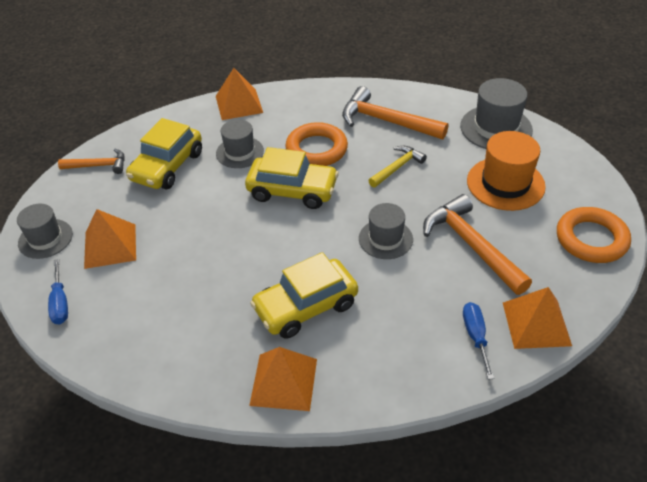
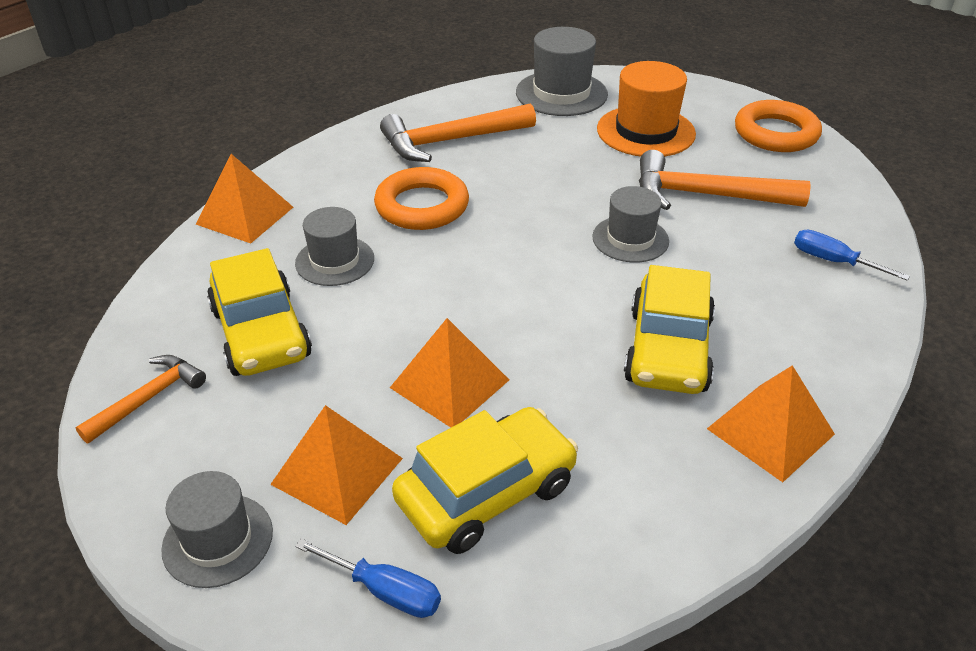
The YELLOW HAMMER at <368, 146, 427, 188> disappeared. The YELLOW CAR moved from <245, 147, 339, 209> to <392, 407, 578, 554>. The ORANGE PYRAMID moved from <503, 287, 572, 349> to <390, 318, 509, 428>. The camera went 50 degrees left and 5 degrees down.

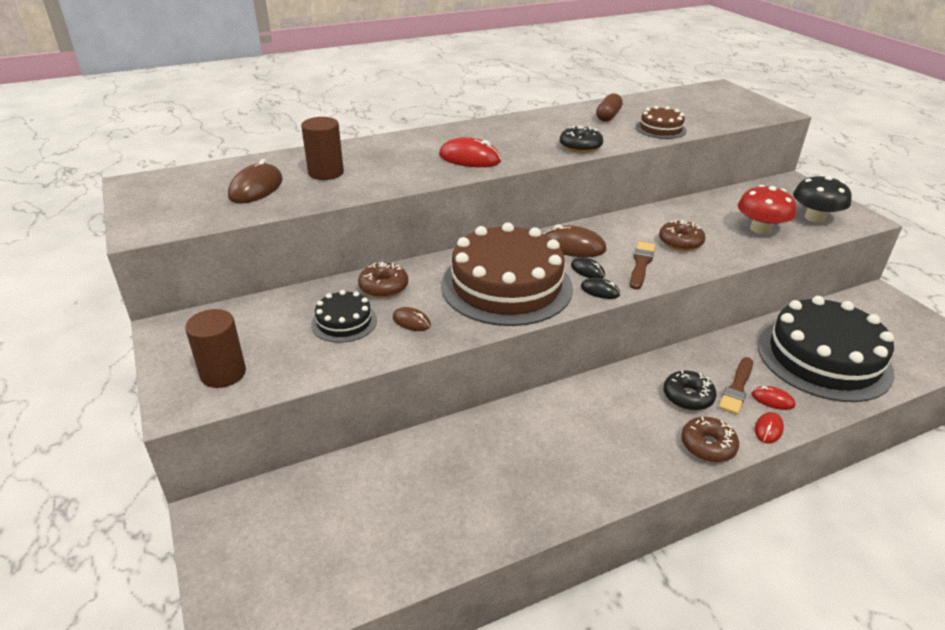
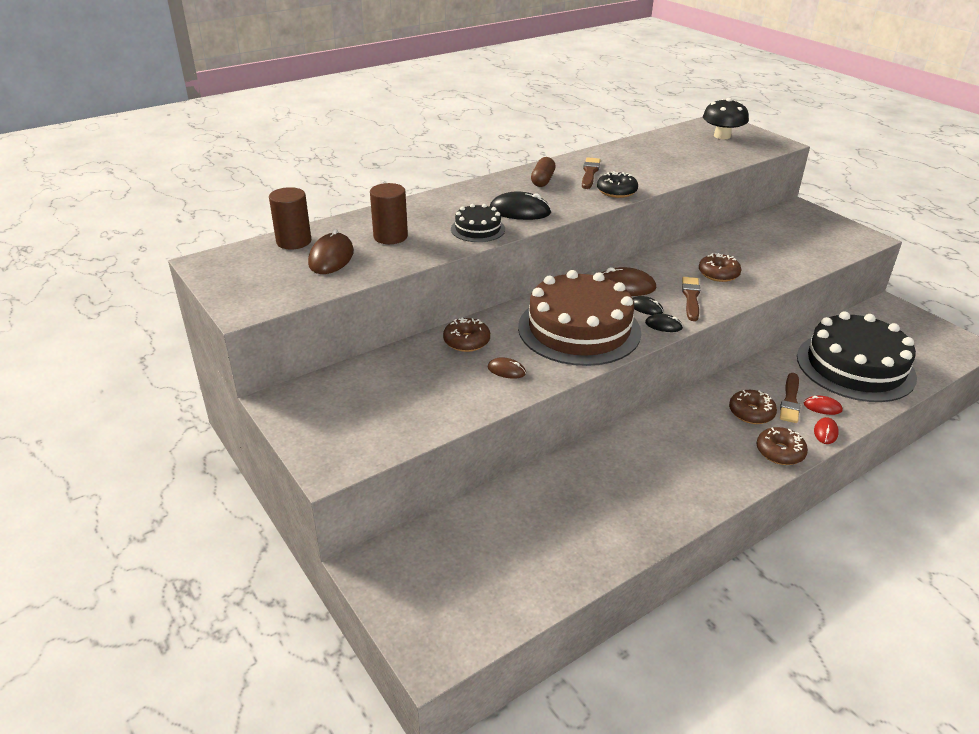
The BROWN CAPSULE moved from <596, 93, 623, 122> to <531, 157, 556, 187>. The BROWN CAKE at <636, 106, 687, 139> disappeared. The RED MOUSE at <439, 137, 501, 167> became the BLACK MOUSE at <490, 191, 551, 220>. The BLACK MUSHROOM moved from <793, 175, 852, 223> to <703, 98, 749, 139>. The RED MUSHROOM at <738, 185, 796, 234> disappeared. The BLACK CAKE moved from <311, 290, 377, 343> to <451, 204, 505, 242>. The BROWN CYLINDER moved from <185, 309, 246, 388> to <269, 187, 311, 249>. The BLACK DONUT at <663, 370, 716, 411> became the BROWN DONUT at <729, 390, 777, 424>. The BROWN BRUSH at <582, 157, 600, 189> appeared. The camera went 10 degrees left and 0 degrees up.

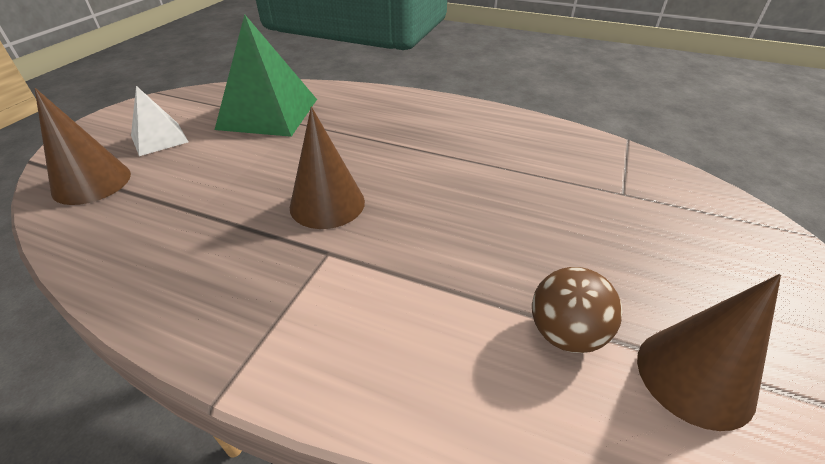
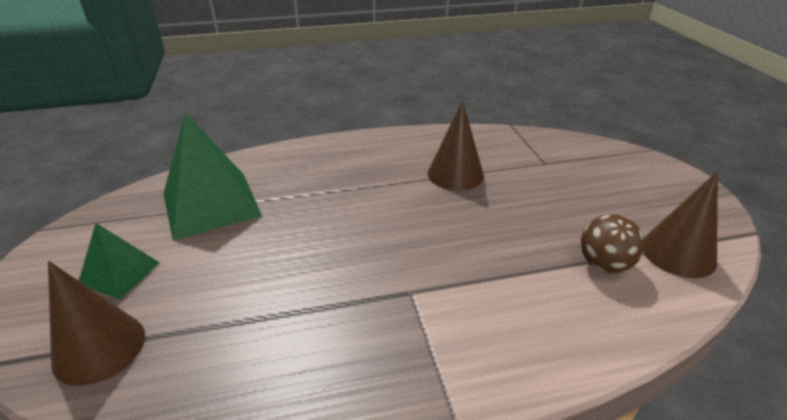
The WHITE PYRAMID at <131, 86, 188, 156> became the GREEN PYRAMID at <79, 223, 160, 299>. The BROWN CONE moved from <290, 107, 365, 229> to <428, 101, 484, 191>. The camera went 35 degrees left and 5 degrees down.

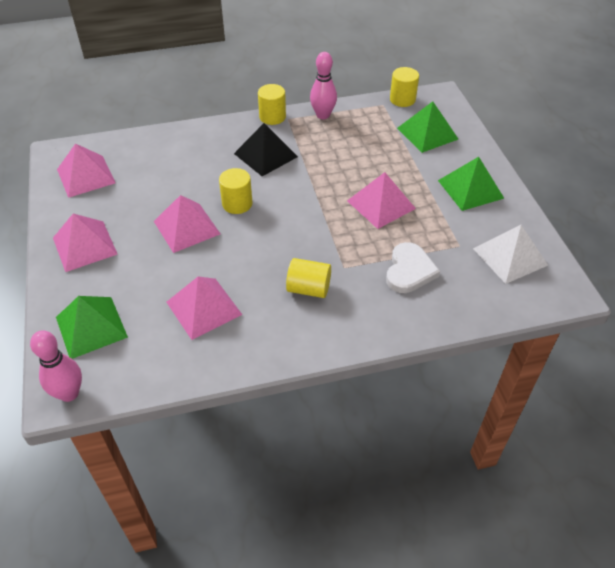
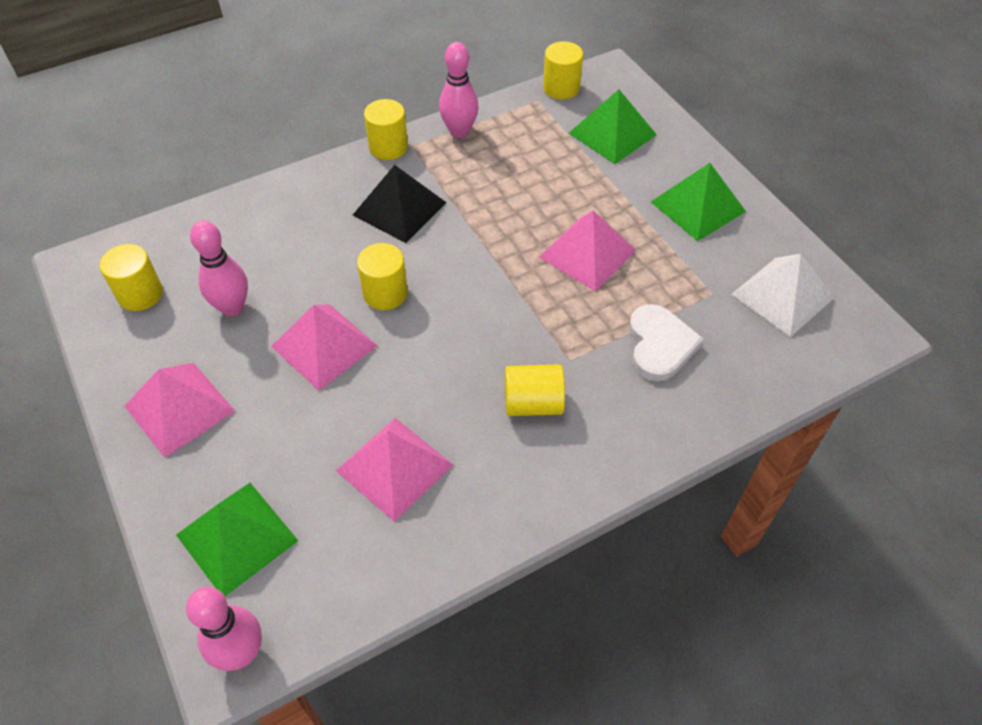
The PINK PYRAMID at <57, 143, 116, 198> was replaced by the YELLOW CYLINDER at <100, 244, 163, 311>. The PINK BOWLING PIN at <190, 221, 248, 316> appeared. The camera went 15 degrees left and 5 degrees up.

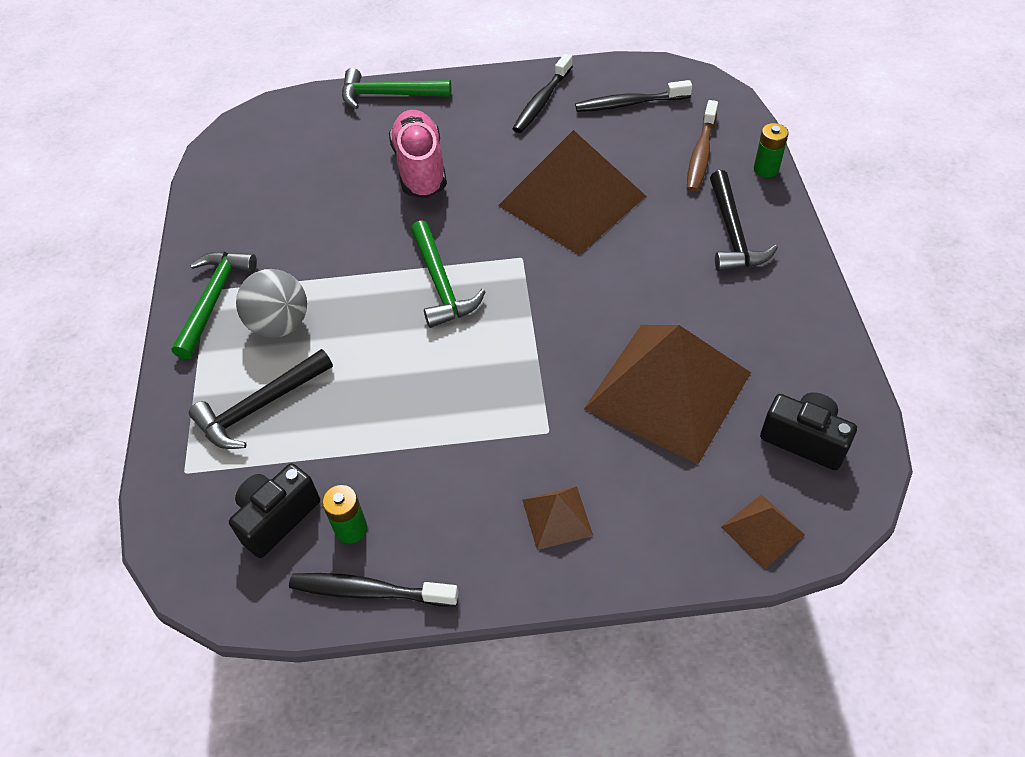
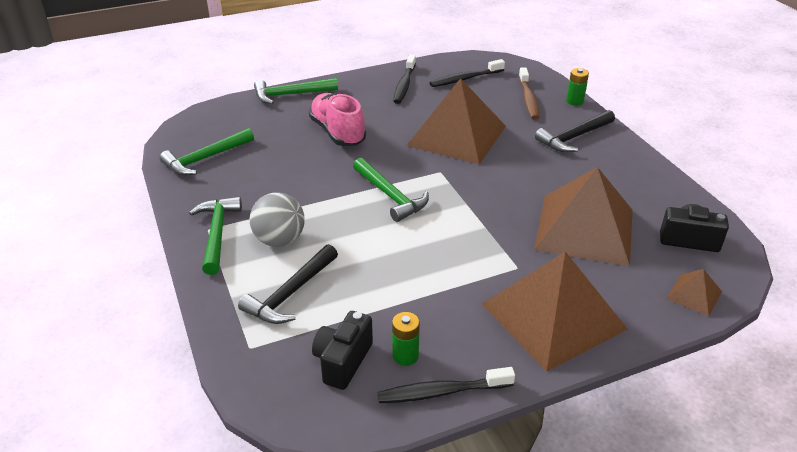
The BLACK HAMMER at <710, 170, 778, 271> turned 75 degrees clockwise. The BROWN PYRAMID at <522, 486, 593, 550> changed to 2.35 times the size. The GREEN HAMMER at <159, 128, 254, 176> appeared. The camera went 20 degrees left and 15 degrees down.

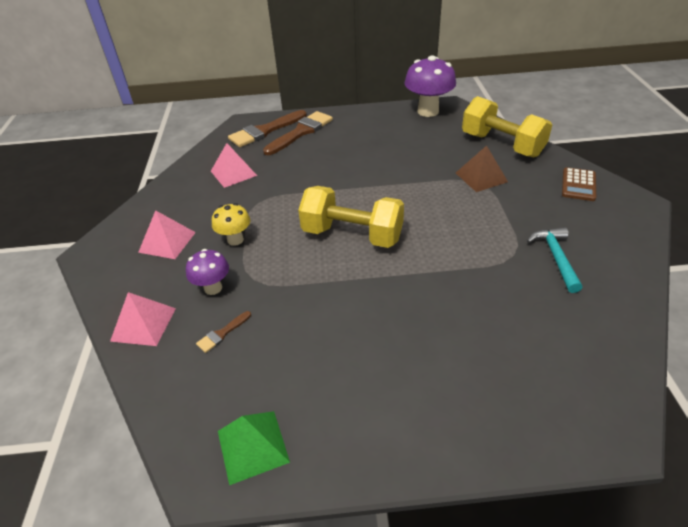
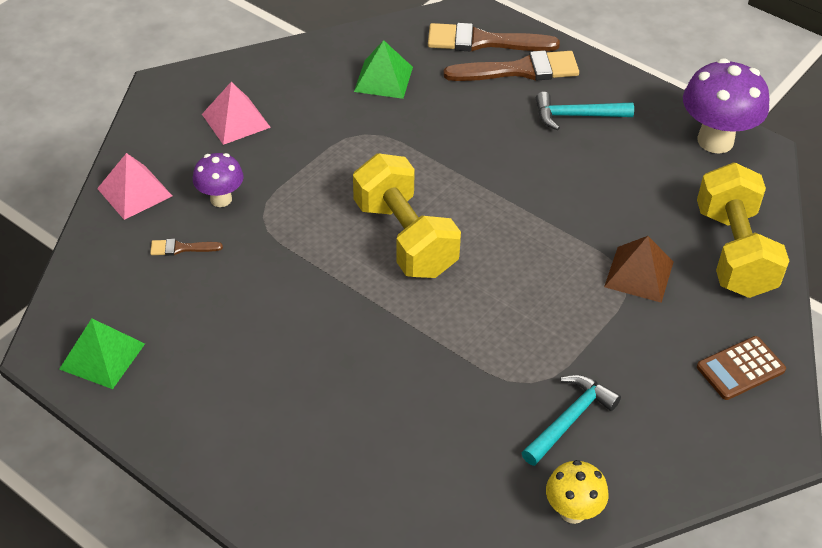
The PINK PYRAMID at <211, 143, 257, 188> became the GREEN PYRAMID at <354, 40, 413, 99>. The YELLOW MUSHROOM moved from <212, 203, 251, 246> to <546, 460, 609, 524>. The TURQUOISE HAMMER at <536, 92, 634, 130> appeared. The camera went 40 degrees right and 5 degrees up.

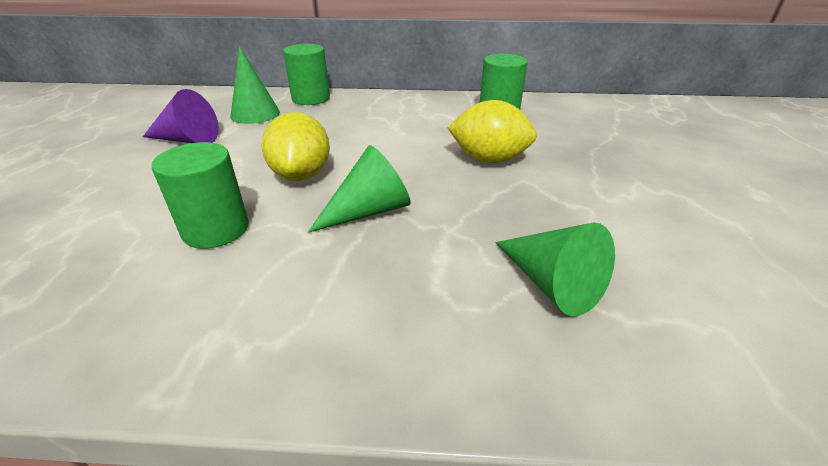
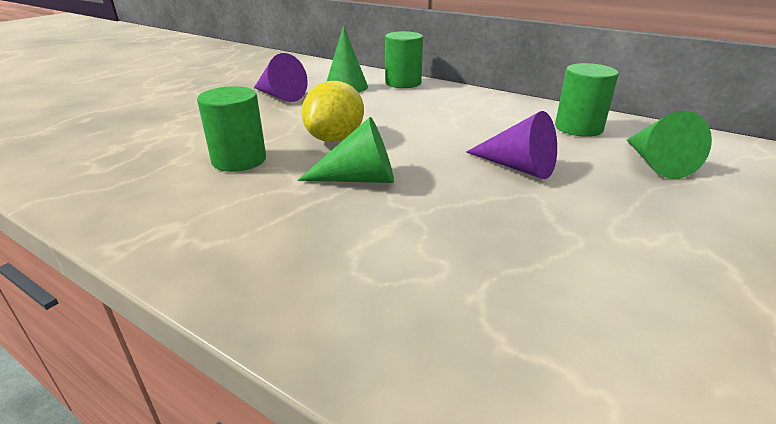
The YELLOW LEMON at <447, 100, 537, 163> was replaced by the PURPLE CONE at <466, 111, 557, 179>. The GREEN CONE moved from <495, 222, 615, 316> to <627, 111, 712, 179>. The camera went 30 degrees right and 5 degrees down.

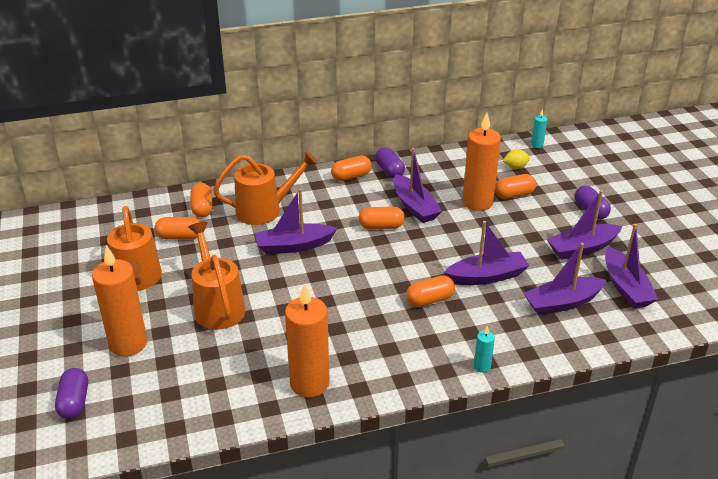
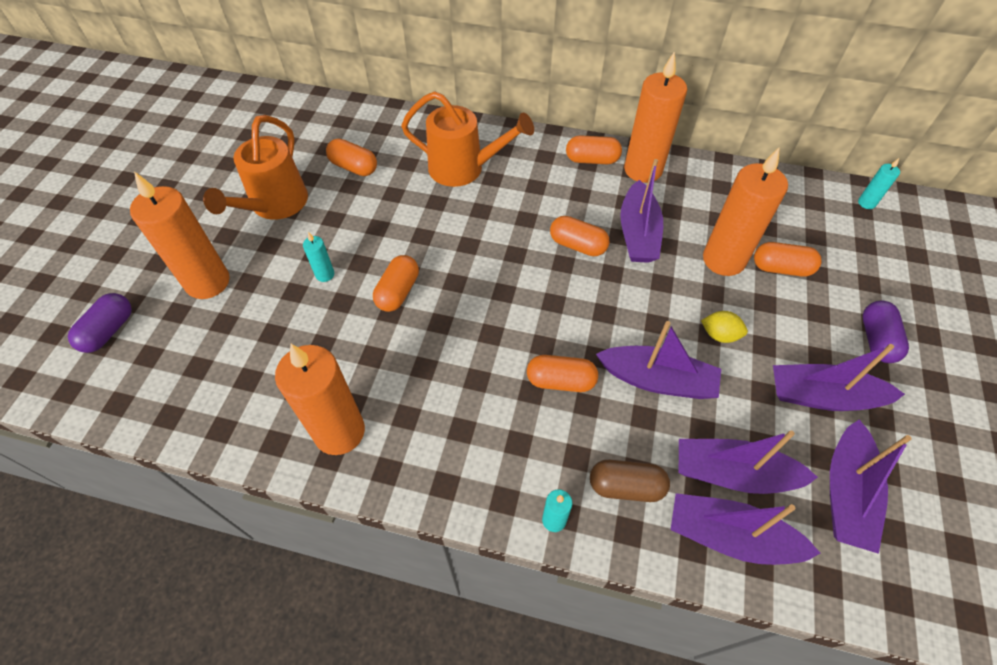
The PURPLE CAPSULE at <375, 147, 405, 178> was replaced by the ORANGE CANDLE at <624, 51, 687, 183>. The YELLOW LEMON moved from <503, 149, 530, 169> to <701, 311, 748, 343>. The ORANGE CAPSULE moved from <190, 183, 213, 218> to <373, 255, 419, 312>. The PURPLE BOAT moved from <255, 189, 337, 254> to <671, 493, 820, 565>. The ORANGE WATERING CAN at <188, 222, 246, 330> was replaced by the TURQUOISE CANDLE at <303, 232, 334, 282>. The BROWN CAPSULE at <590, 460, 670, 502> appeared. The camera went 30 degrees right and 20 degrees up.

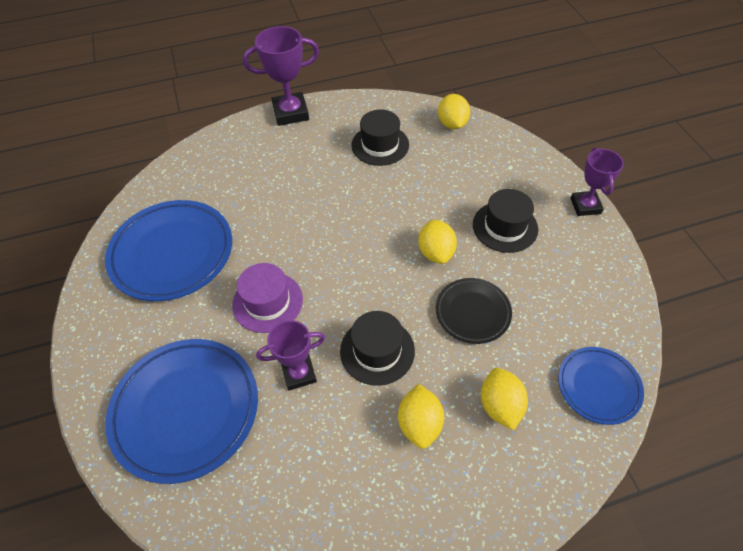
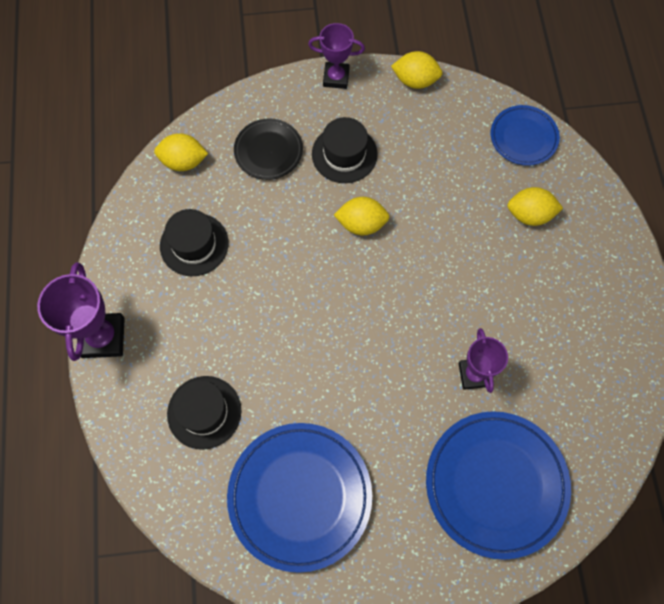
The PURPLE HAT at <232, 263, 303, 333> disappeared. The BLACK PLATE moved from <436, 278, 512, 344> to <234, 118, 303, 180>. The BLACK HAT moved from <340, 311, 415, 386> to <167, 376, 241, 450>. The YELLOW LEMON moved from <398, 384, 444, 449> to <391, 51, 442, 89>. The camera went 80 degrees left and 15 degrees up.

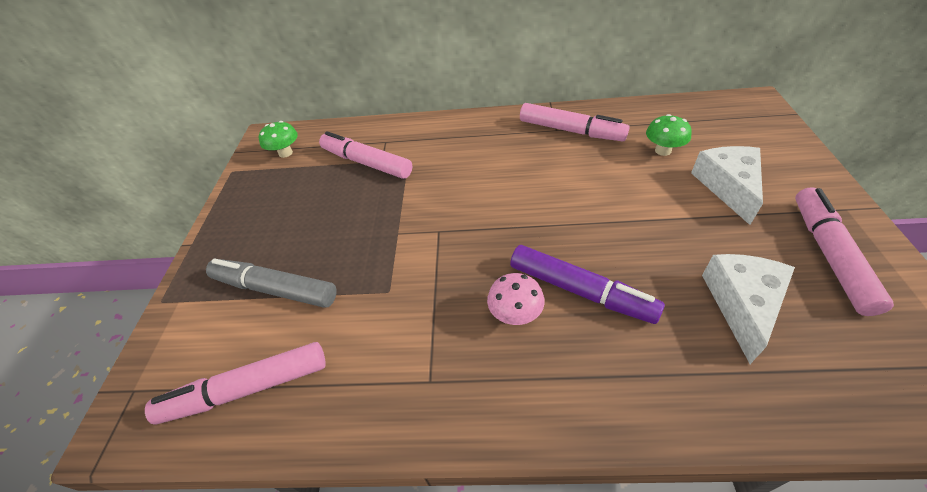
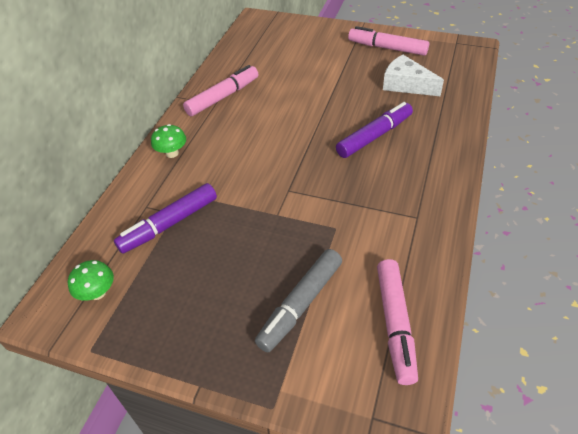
The GREEN MUSHROOM moved from <646, 114, 692, 156> to <151, 124, 186, 158>. The PINK MARKER at <319, 131, 412, 179> became the PURPLE MARKER at <114, 183, 217, 254>. The WHITE CHEESE at <691, 146, 763, 225> disappeared. The PINK MUSHROOM at <487, 273, 545, 325> disappeared. The camera went 75 degrees left and 0 degrees up.

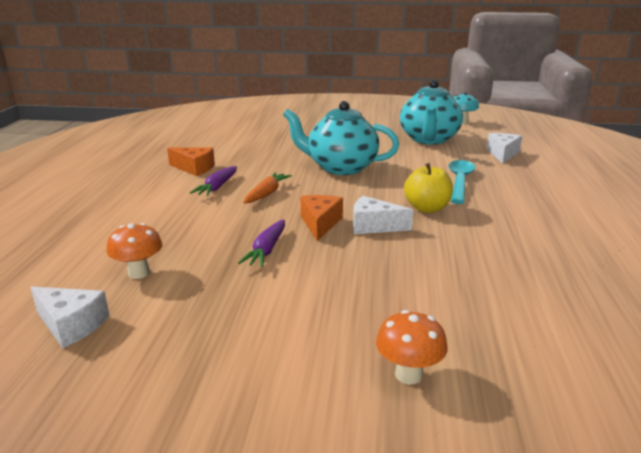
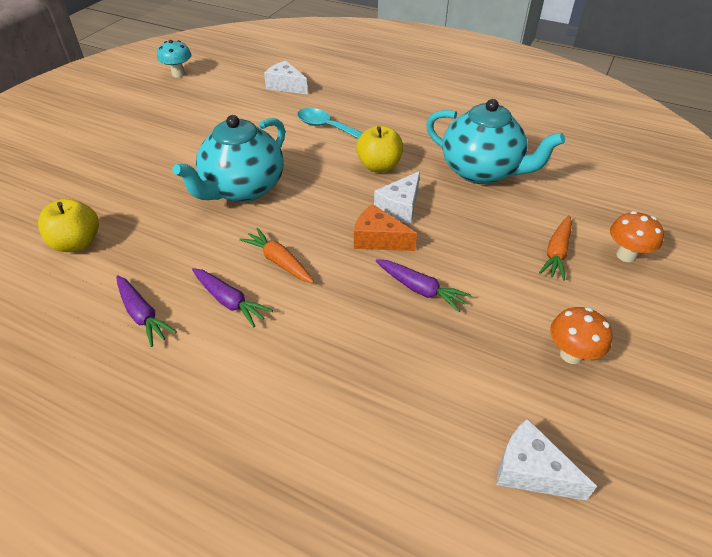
The TURQUOISE TEAPOT moved from <400, 80, 463, 145> to <426, 99, 565, 184>. The ORANGE CHEESE at <167, 147, 215, 176> was replaced by the PURPLE CARROT at <116, 276, 177, 347>. The ORANGE MUSHROOM moved from <106, 223, 162, 279> to <550, 307, 613, 364>. The WHITE CHEESE at <30, 287, 110, 348> turned 105 degrees counterclockwise. The YELLOW APPLE at <38, 198, 99, 252> appeared. The ORANGE CARROT at <539, 215, 572, 281> appeared. The camera went 70 degrees left and 20 degrees up.

